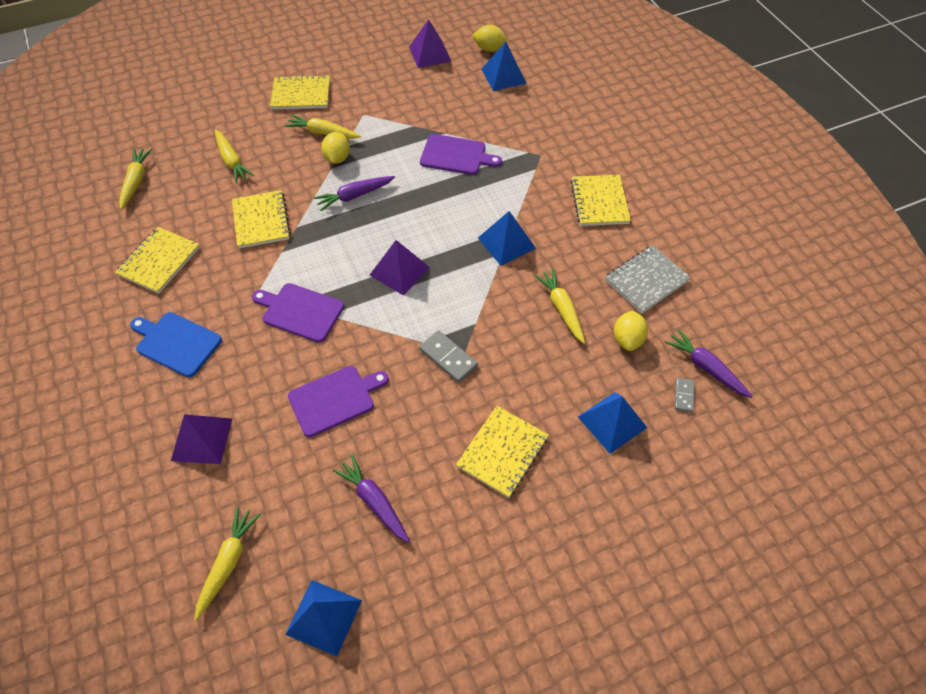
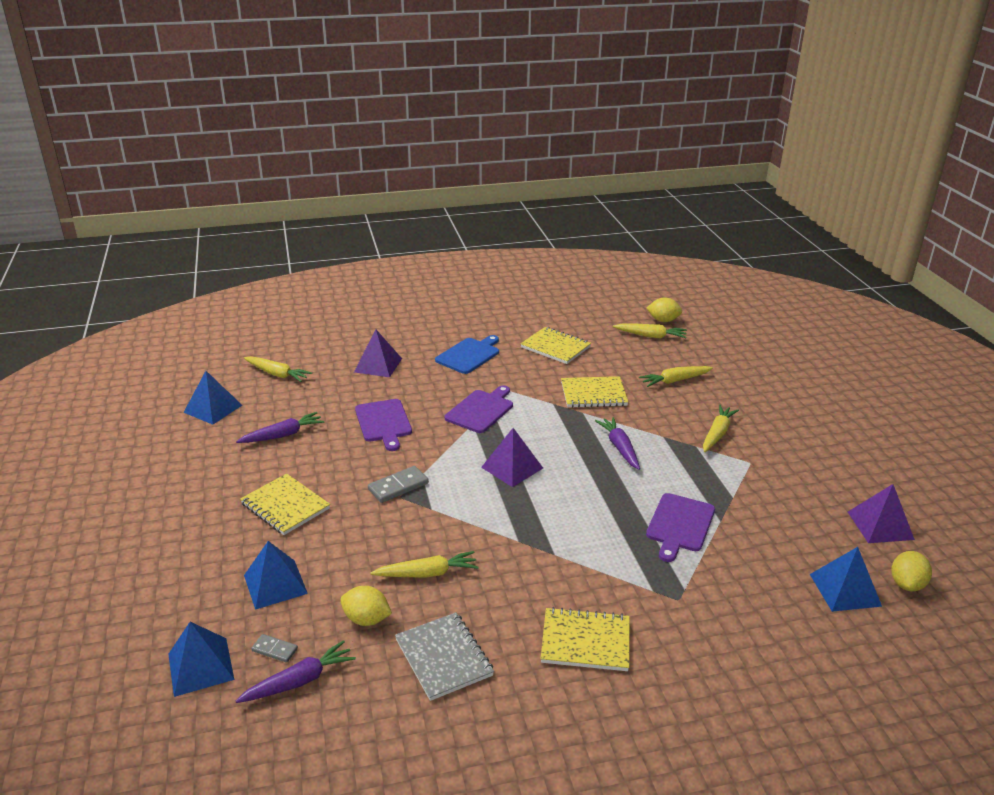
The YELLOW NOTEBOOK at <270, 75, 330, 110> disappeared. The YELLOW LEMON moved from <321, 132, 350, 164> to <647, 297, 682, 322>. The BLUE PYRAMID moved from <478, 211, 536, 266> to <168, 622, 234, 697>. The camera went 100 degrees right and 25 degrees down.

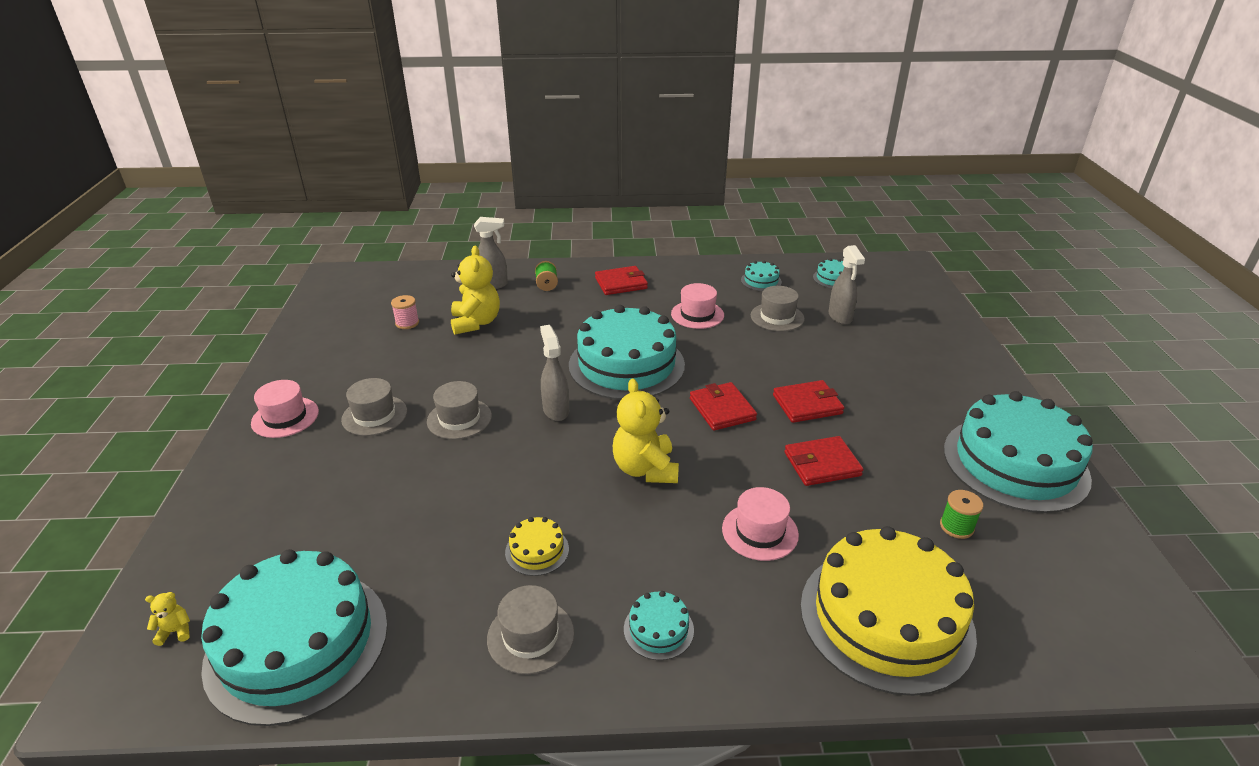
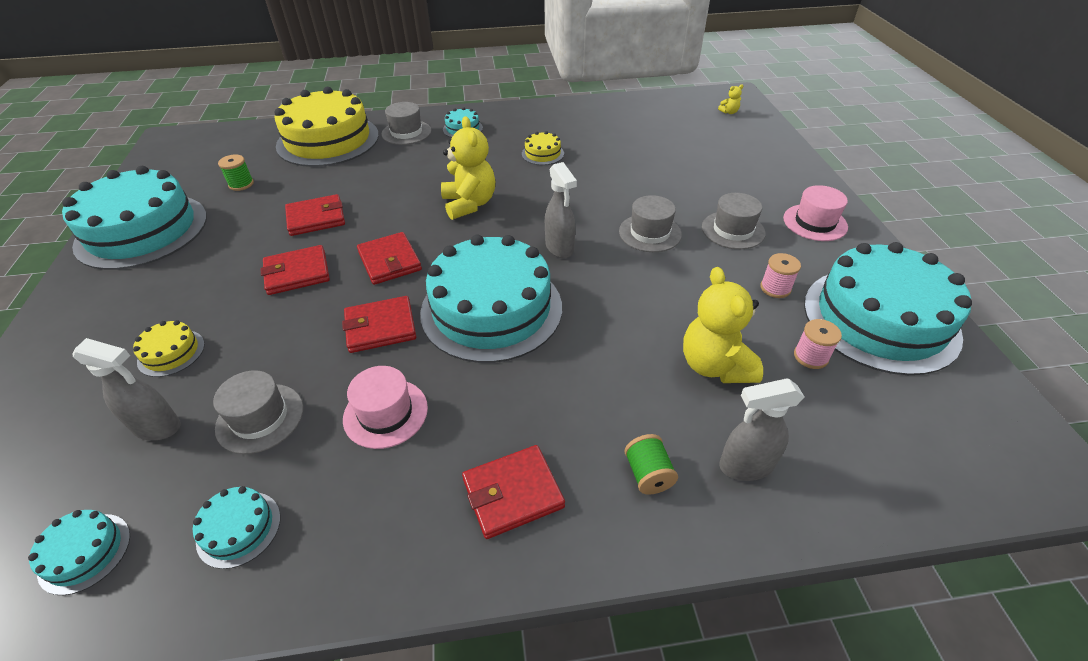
The GREY SPRAY BOTTLE at <829, 245, 865, 325> turned 120 degrees clockwise. The PINK HAT at <722, 487, 799, 561> disappeared. The TURQUOISE CAKE moved from <201, 549, 388, 726> to <804, 242, 972, 375>. The GREY HAT moved from <487, 585, 574, 674> to <382, 102, 431, 145>. The PINK SPOOL at <760, 253, 801, 298> appeared. The RED WALLET at <342, 296, 416, 353> appeared. The YELLOW CAKE at <133, 320, 205, 377> appeared. The camera went 175 degrees right and 10 degrees up.

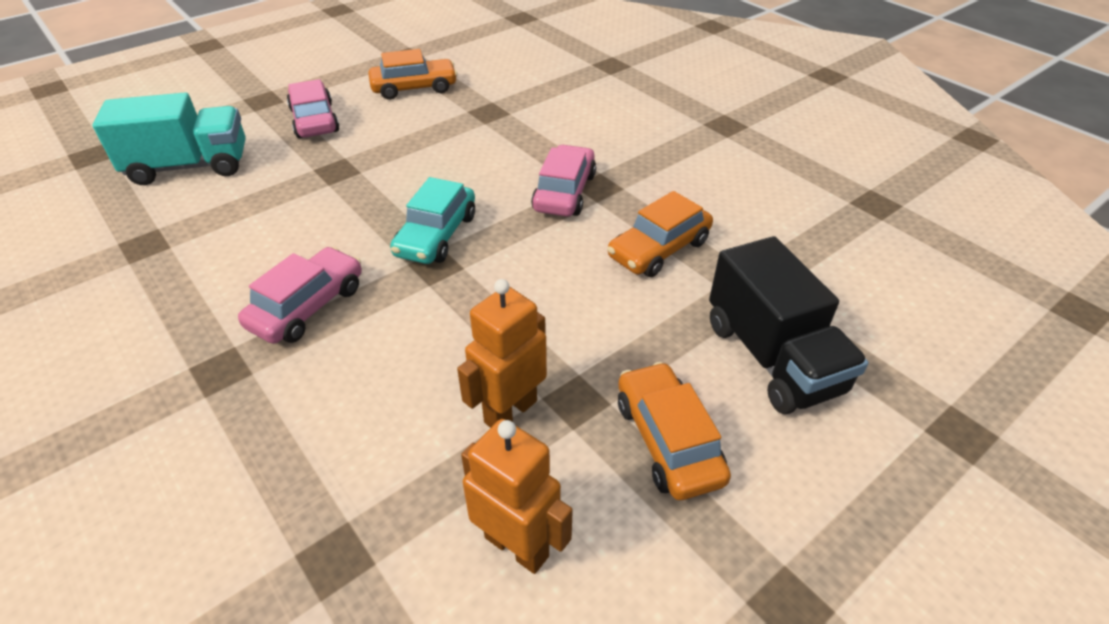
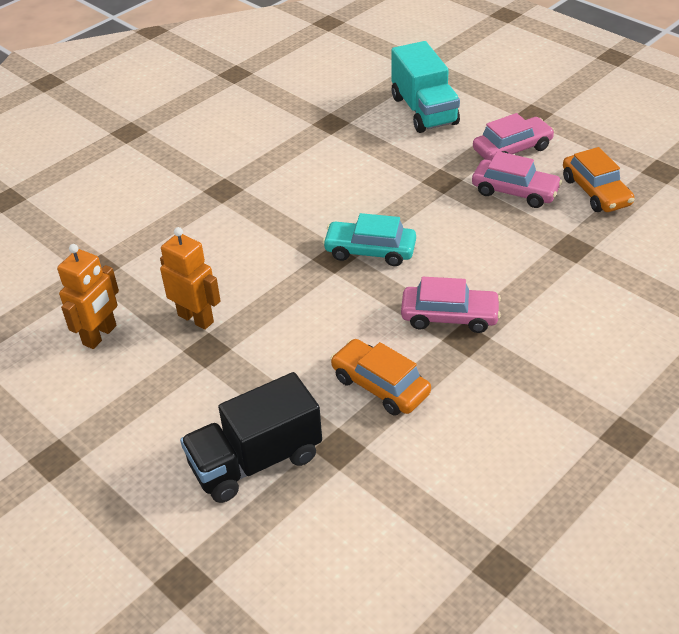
The PINK CAR moved from <238, 247, 362, 344> to <472, 151, 562, 208>. The ORANGE CAR at <618, 362, 731, 500> disappeared. The camera went 85 degrees right and 0 degrees up.

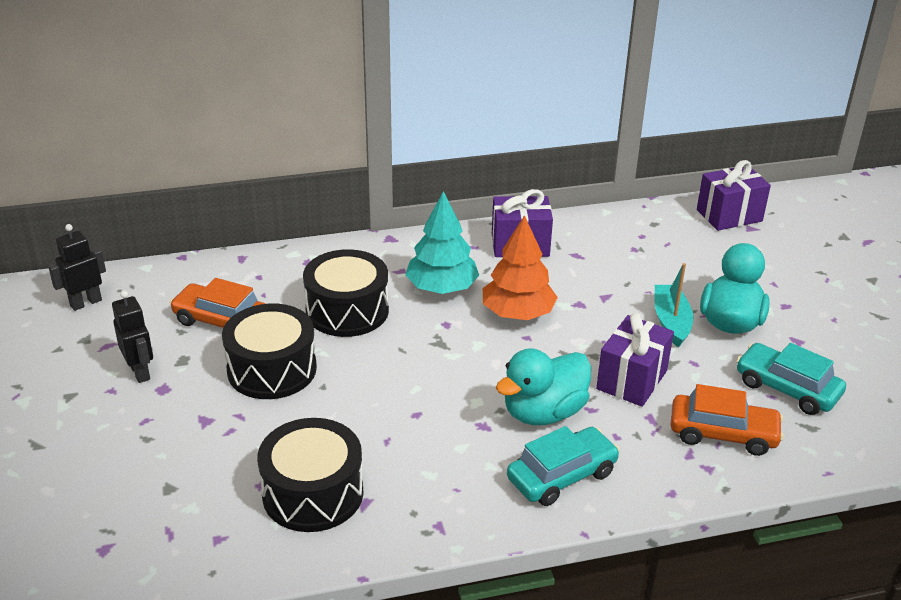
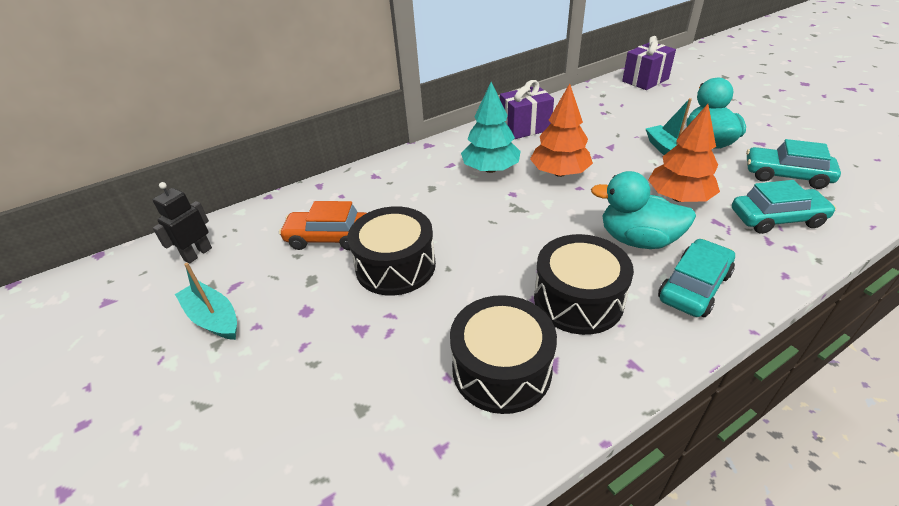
The BLACK DRUM moved from <303, 249, 389, 337> to <534, 234, 634, 335>. The BLACK ROBOT at <112, 290, 153, 383> disappeared. The PURPLE GIFT at <596, 313, 674, 407> was replaced by the ORANGE TREE at <648, 104, 720, 202>. The TURQUOISE DUCK at <496, 348, 591, 425> turned 75 degrees clockwise. The ORANGE CAR at <670, 384, 784, 456> became the TURQUOISE CAR at <732, 180, 836, 234>. The TURQUOISE BOAT at <175, 263, 237, 340> appeared. The camera went 15 degrees left and 5 degrees up.

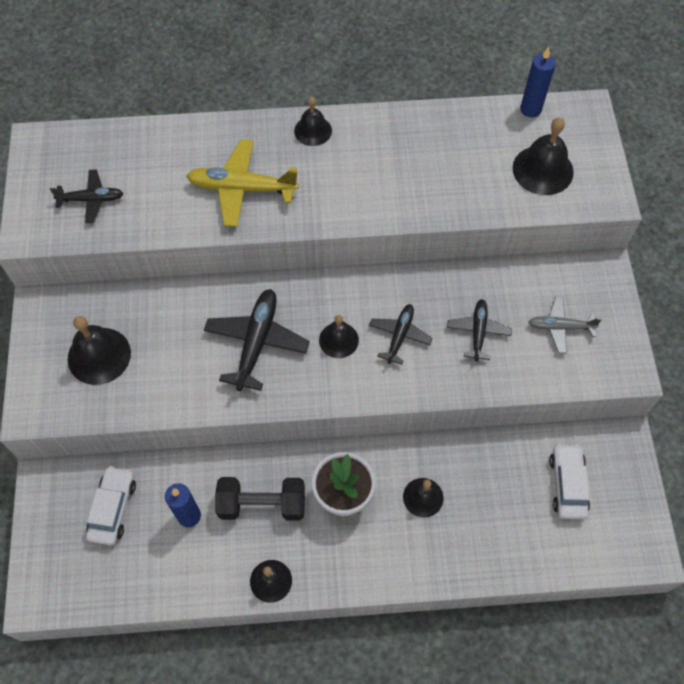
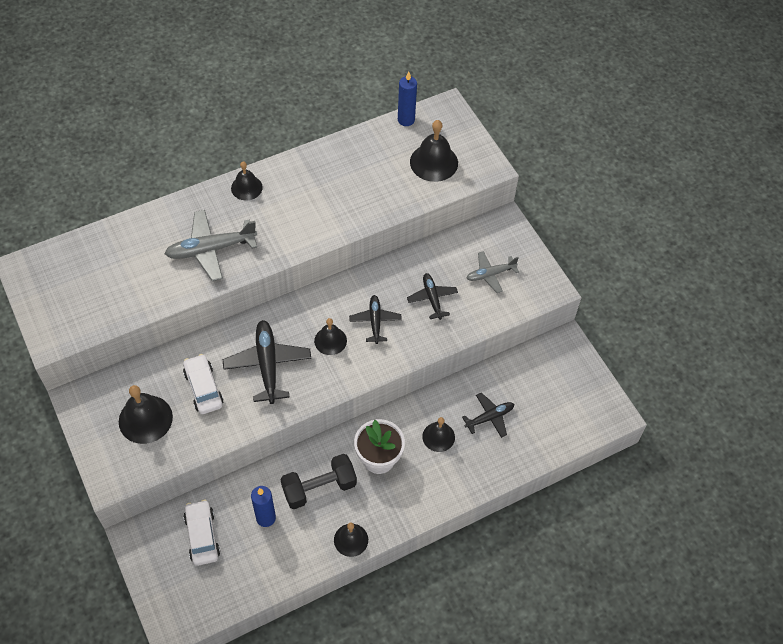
The YELLOW PLANE at <186, 139, 299, 227> became the GREY PLANE at <164, 210, 257, 281>. The BLACK PLANE moved from <50, 169, 124, 223> to <462, 393, 514, 438>. The WHITE CAR moved from <549, 443, 590, 519> to <183, 354, 223, 414>. The camera went 25 degrees left and 5 degrees down.

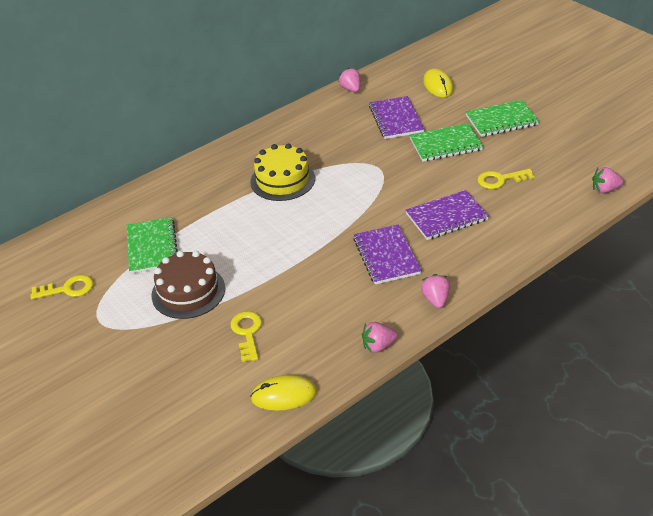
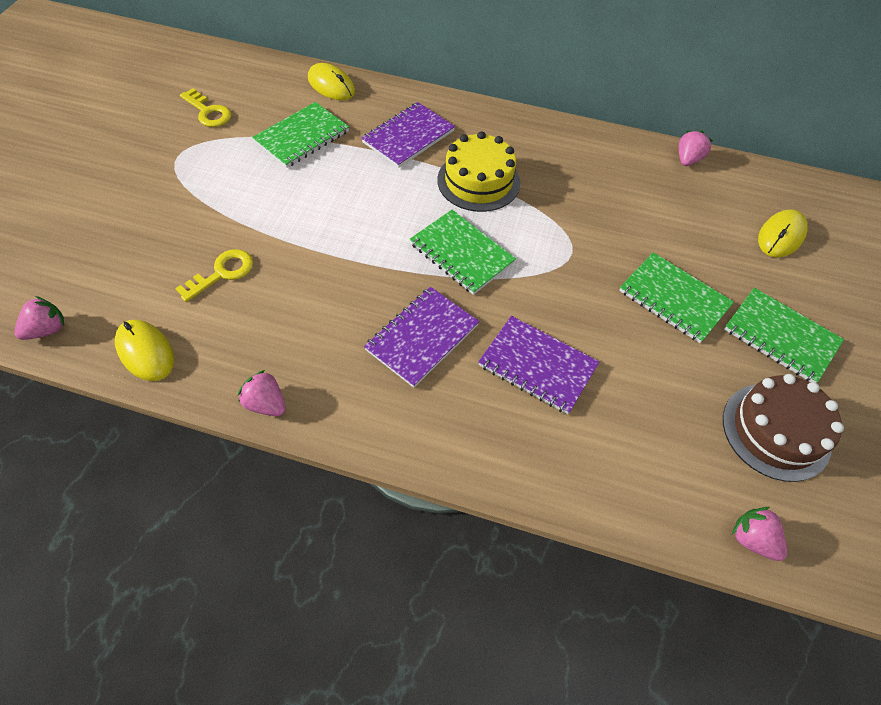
The PURPLE NOTEBOOK moved from <369, 96, 424, 139> to <361, 102, 455, 168>. The YELLOW KEY at <478, 169, 534, 189> disappeared. The BROWN CAKE moved from <152, 251, 225, 319> to <723, 374, 844, 482>. The PINK STRAWBERRY moved from <421, 274, 450, 308> to <14, 296, 64, 340>. The YELLOW MOUSE at <308, 63, 355, 100> appeared. The GREEN NOTEBOOK at <409, 210, 516, 295> appeared. The camera went 50 degrees right and 15 degrees up.

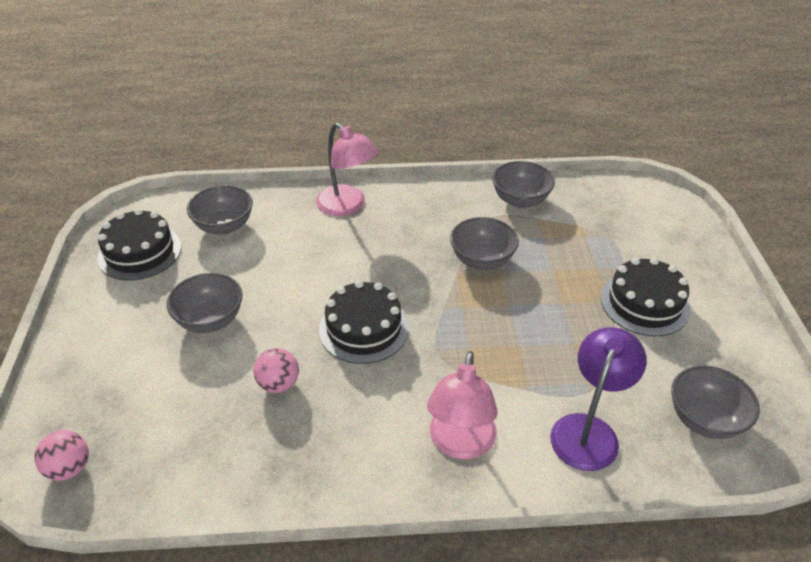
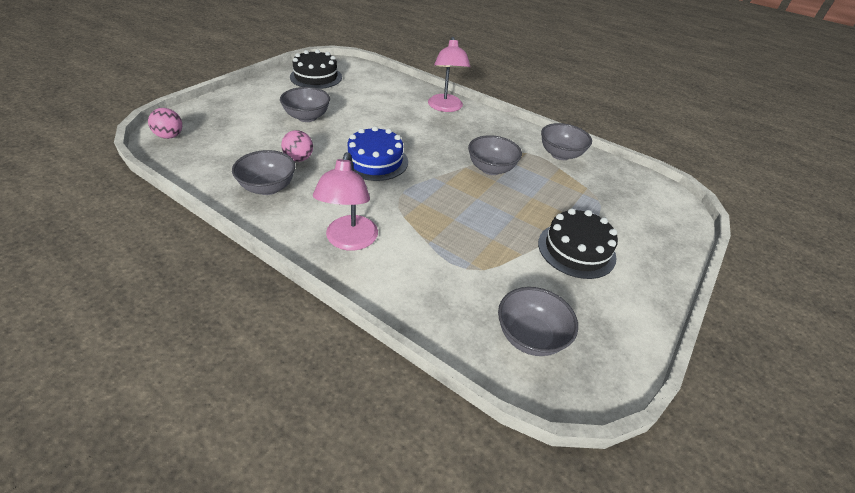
The GREY BOWL moved from <187, 185, 253, 235> to <232, 150, 295, 195>. The BLACK CAKE at <319, 280, 409, 364> became the BLUE CAKE at <347, 126, 408, 181>. The PURPLE LAMP at <550, 327, 647, 471> disappeared. The PINK LAMP at <427, 351, 498, 460> turned 45 degrees counterclockwise. The camera went 35 degrees right and 0 degrees up.

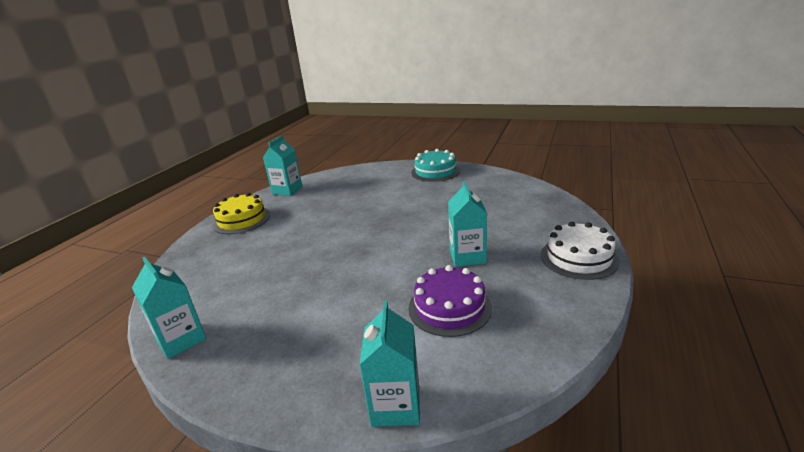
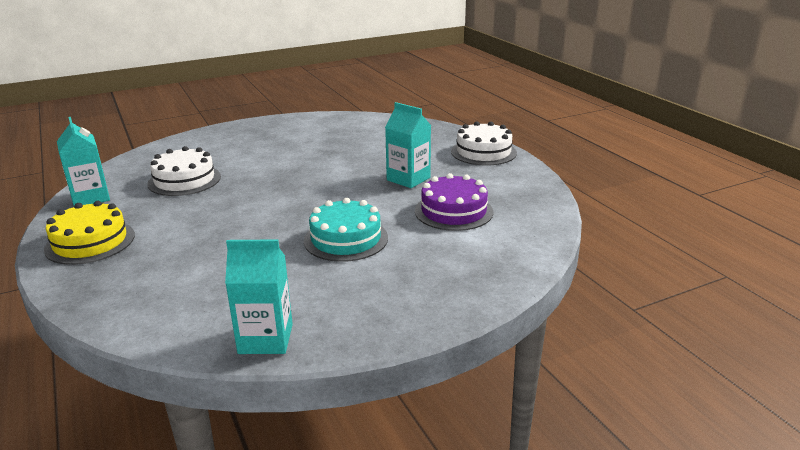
The TURQUOISE CAKE moved from <411, 149, 460, 182> to <304, 198, 388, 262>. The TURQUOISE CARTON at <359, 301, 420, 427> disappeared. The WHITE CAKE at <147, 146, 221, 196> appeared. The camera went 50 degrees left and 0 degrees up.

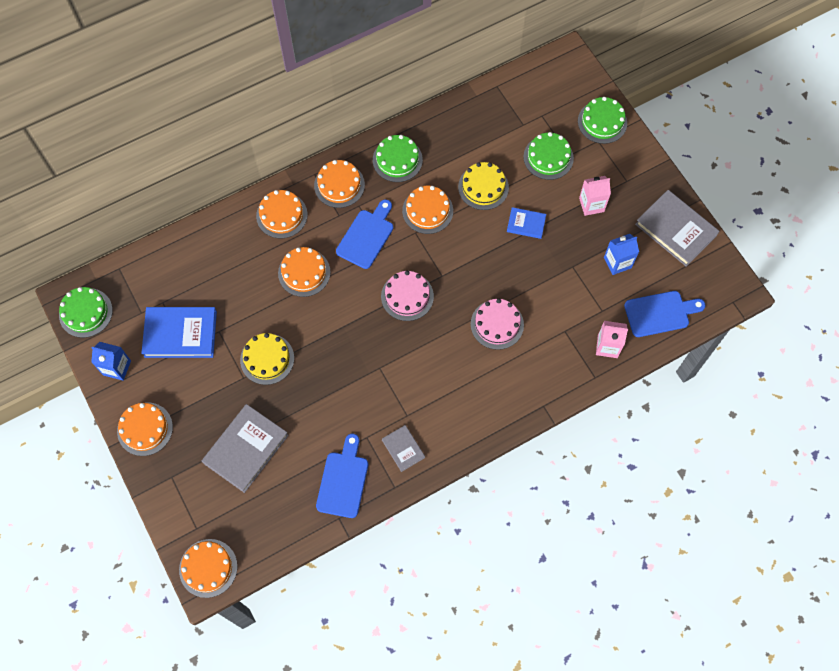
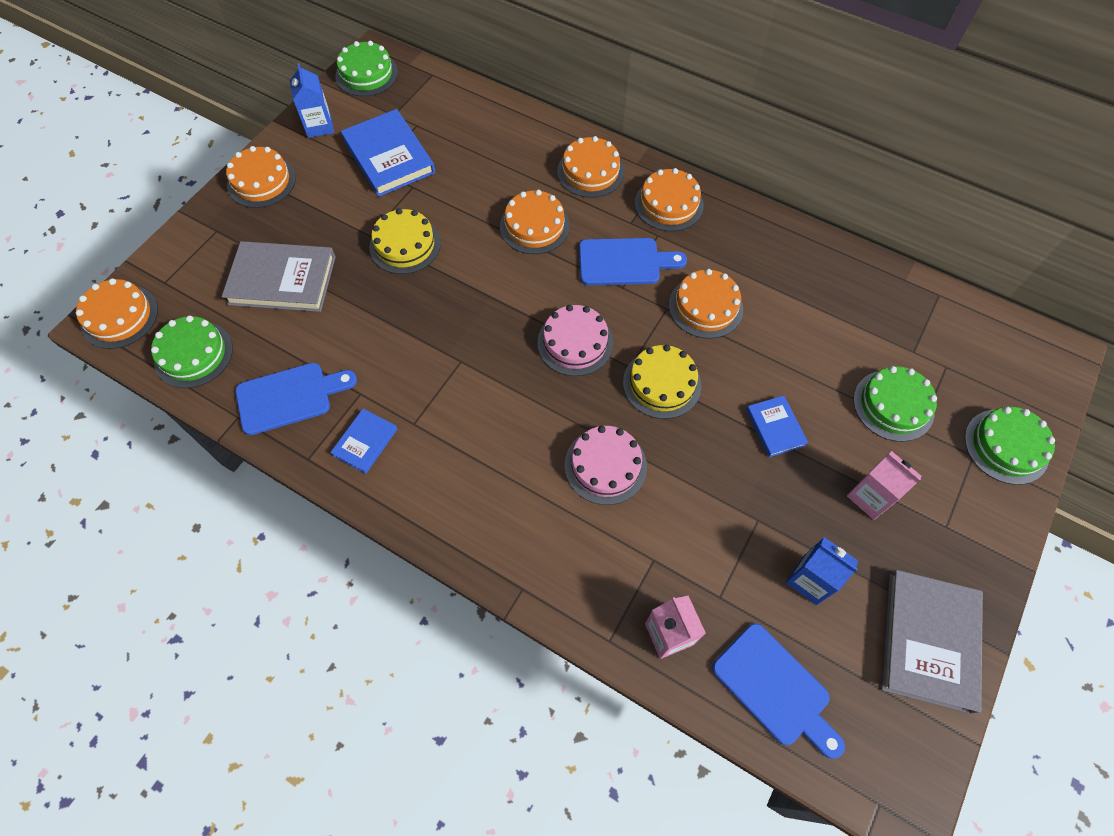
The GREEN CAKE moved from <373, 135, 423, 182> to <151, 316, 233, 388>. The YELLOW CAKE moved from <458, 162, 509, 210> to <623, 345, 701, 419>. The GREY BOOK at <382, 425, 425, 472> became the BLUE BOOK at <330, 408, 397, 474>. The camera went 60 degrees right and 5 degrees down.

